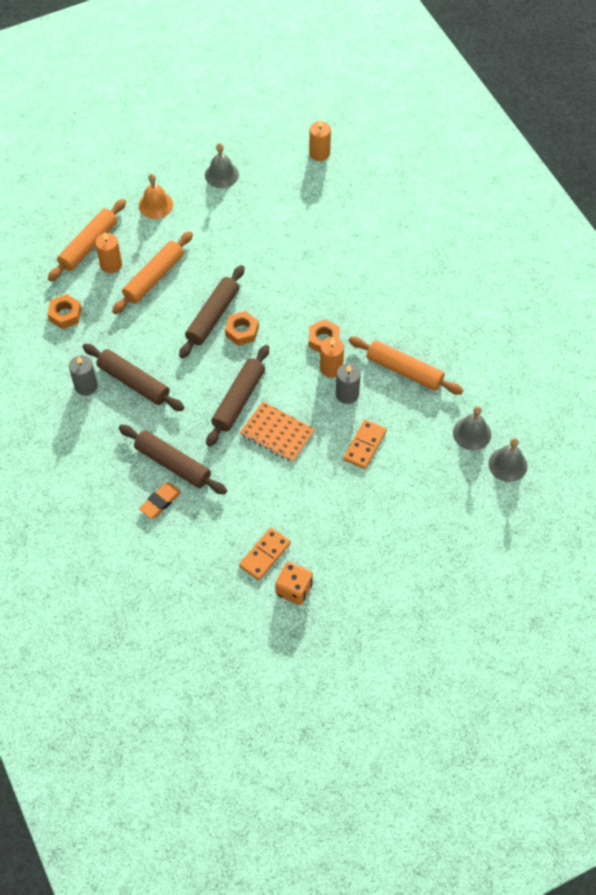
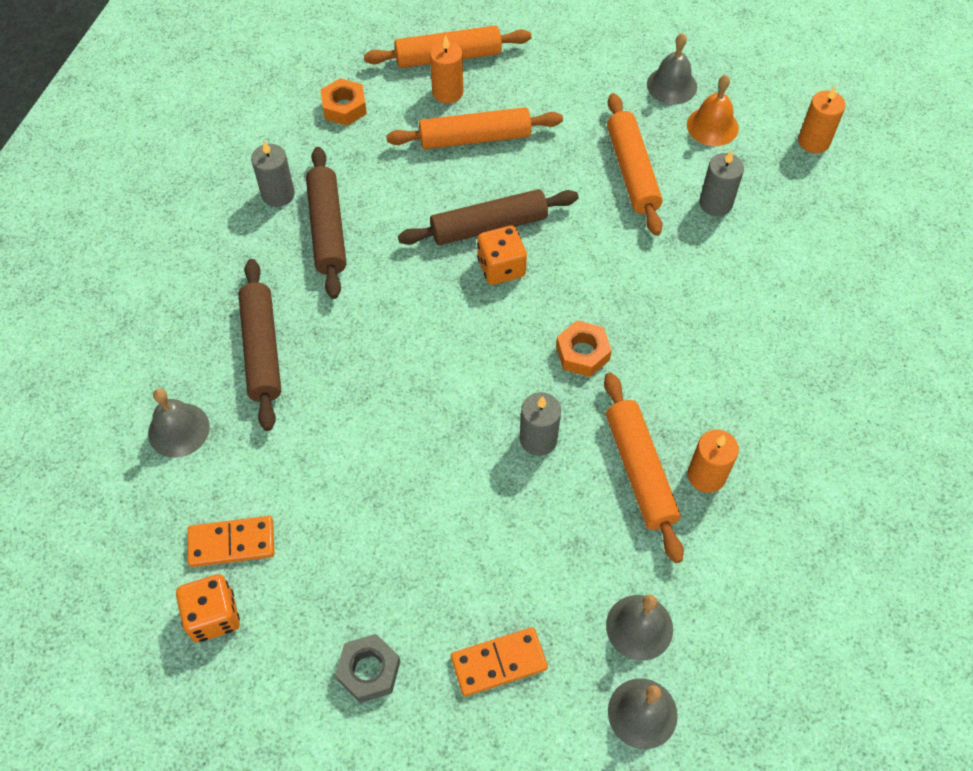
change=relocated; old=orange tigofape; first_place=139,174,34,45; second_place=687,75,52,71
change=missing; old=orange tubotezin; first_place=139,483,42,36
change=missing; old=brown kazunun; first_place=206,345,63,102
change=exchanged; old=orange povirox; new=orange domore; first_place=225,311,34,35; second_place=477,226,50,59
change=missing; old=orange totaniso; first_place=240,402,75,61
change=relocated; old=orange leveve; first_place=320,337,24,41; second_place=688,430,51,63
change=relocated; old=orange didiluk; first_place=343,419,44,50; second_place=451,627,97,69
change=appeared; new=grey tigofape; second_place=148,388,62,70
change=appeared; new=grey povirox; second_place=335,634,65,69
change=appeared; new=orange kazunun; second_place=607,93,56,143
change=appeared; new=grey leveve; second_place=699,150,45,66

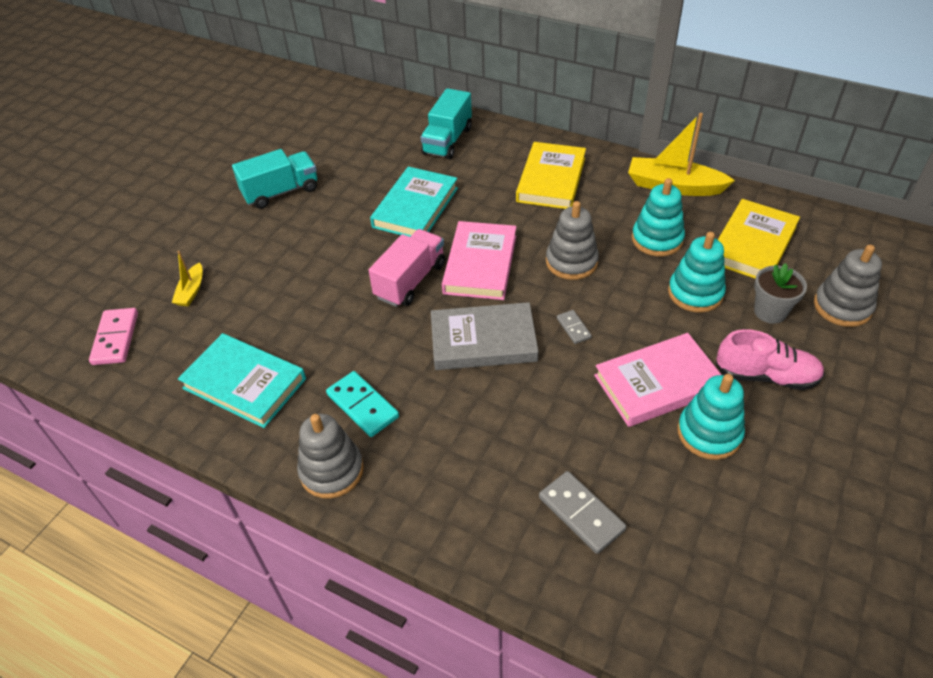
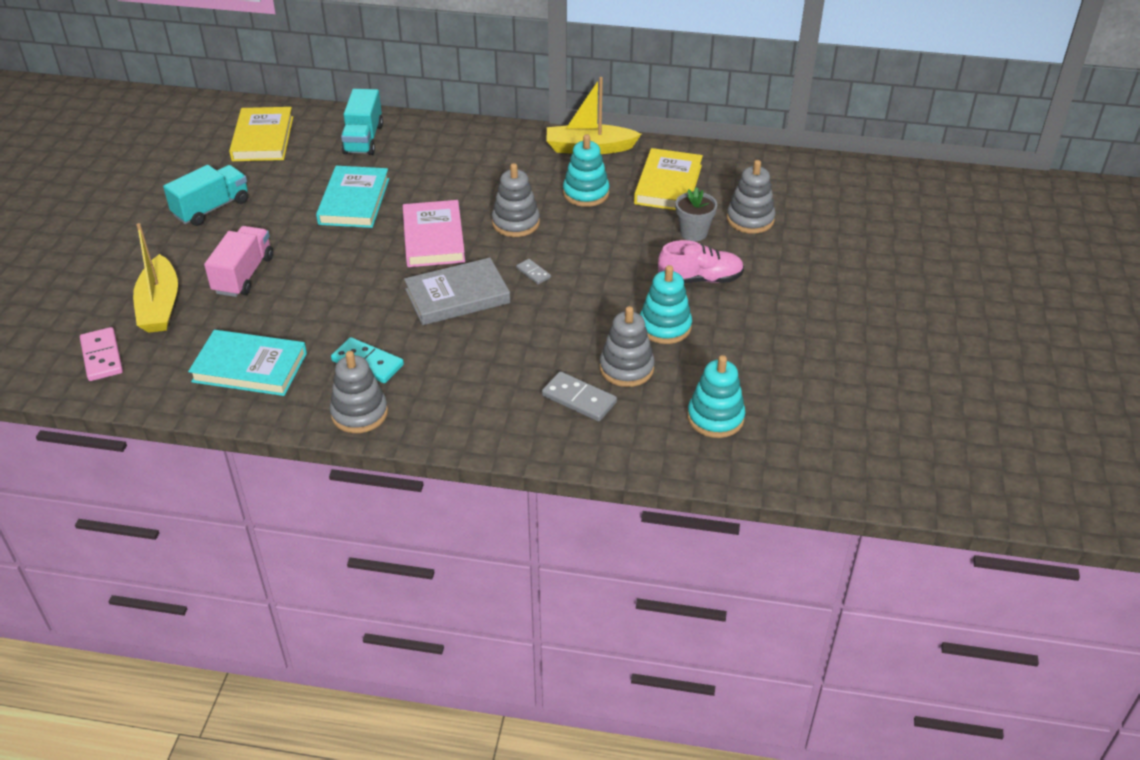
change=size; old=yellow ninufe; first_place=172,251,31,55; second_place=133,223,45,110; factor=1.94
change=relocated; old=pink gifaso; first_place=368,229,77,78; second_place=204,226,69,71
change=relocated; old=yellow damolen; first_place=516,142,70,67; second_place=229,107,64,54
change=missing; old=pink damolen; first_place=594,333,128,94
change=relocated; old=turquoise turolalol; first_place=668,232,58,81; second_place=688,355,57,83
change=appeared; new=grey turolalol; second_place=600,306,55,81

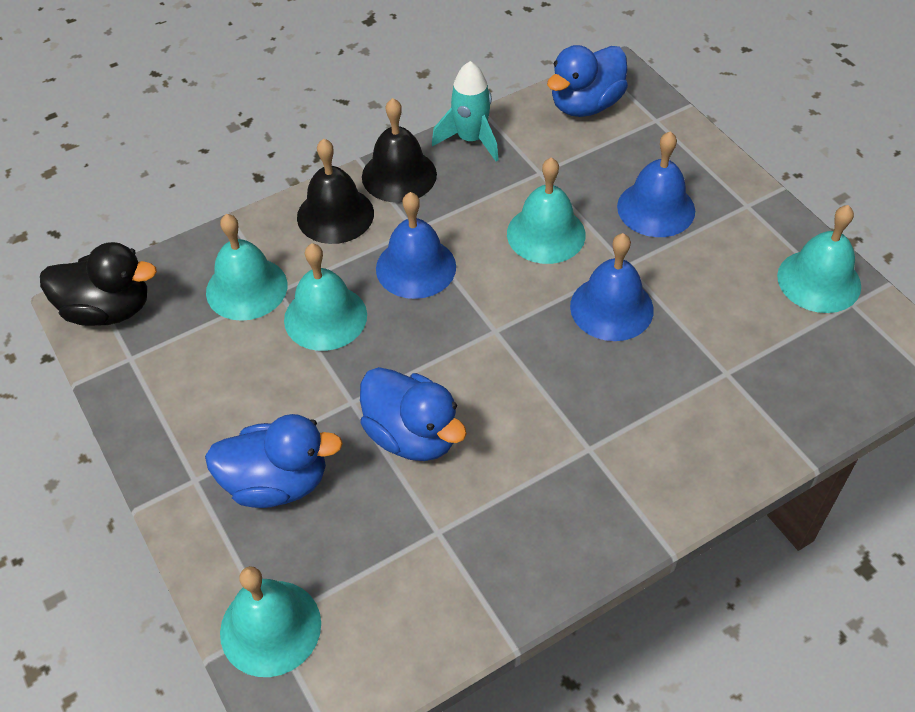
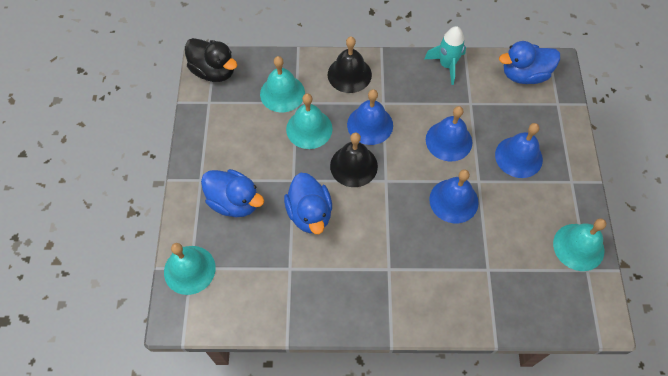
change=relocated; old=black tigofape; first_place=362,98,75,105; second_place=330,132,48,55
change=colour; old=turquoise tigofape; new=blue tigofape; first_place=507,157,79,107; second_place=426,106,46,56

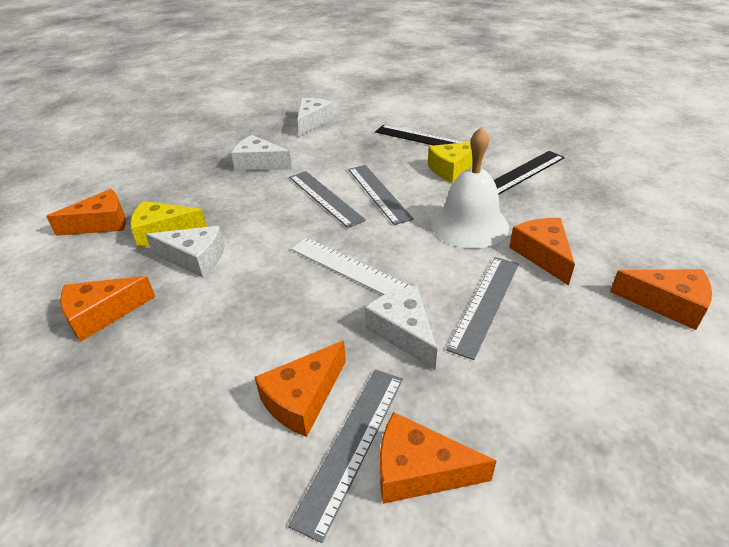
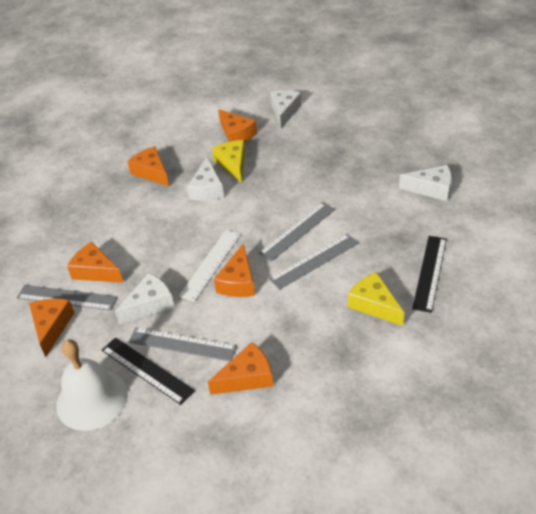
change=relocated; old=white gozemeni; first_place=231,135,61,36; second_place=270,90,32,38
change=relocated; old=white tigofape; first_place=431,127,78,121; second_place=56,339,72,92
change=relocated; old=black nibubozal; first_place=494,151,71,44; second_place=102,337,93,68
change=relocated; old=orange gozemeni; first_place=610,269,102,61; second_place=214,243,41,54

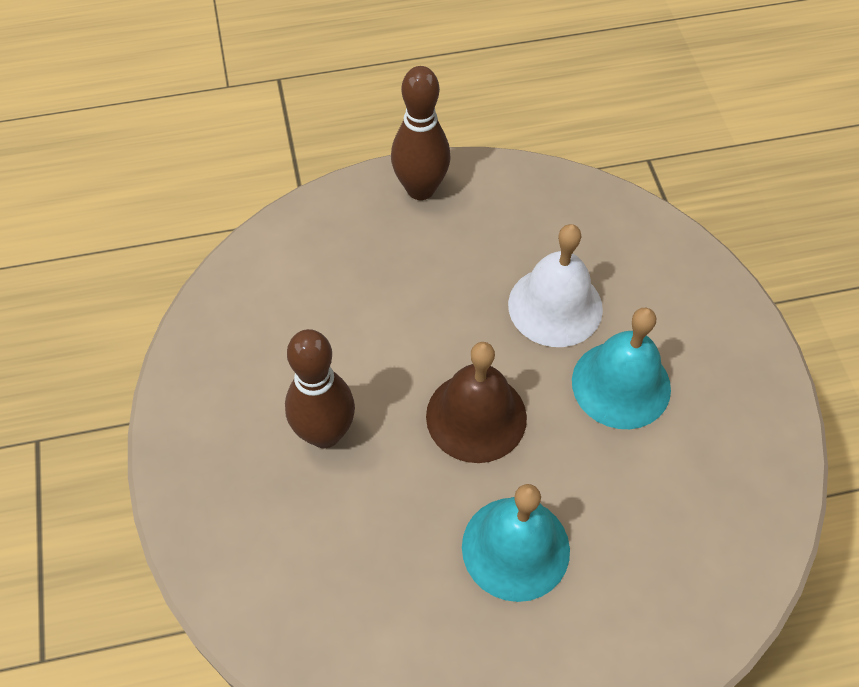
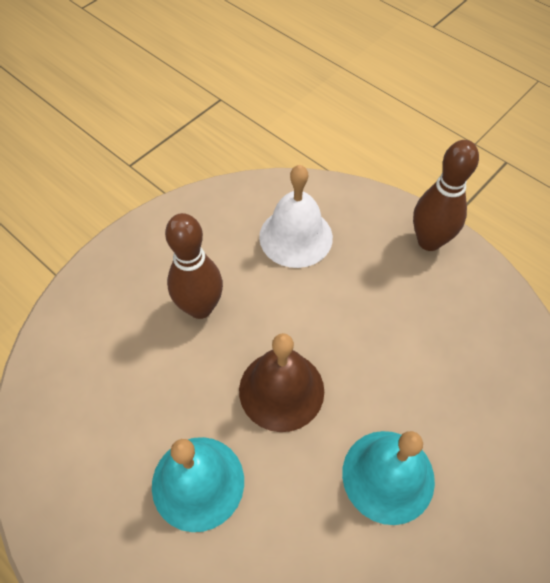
change=relocated; old=white tigofape; first_place=508,224,95,123; second_place=259,165,74,103

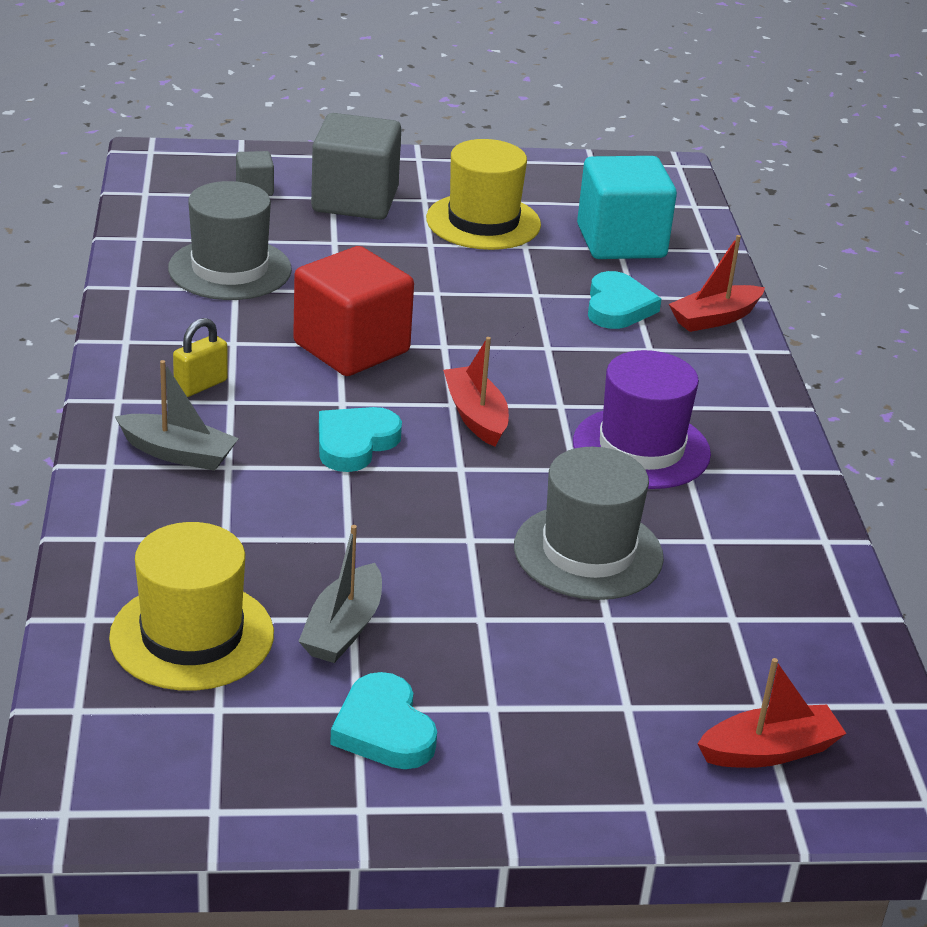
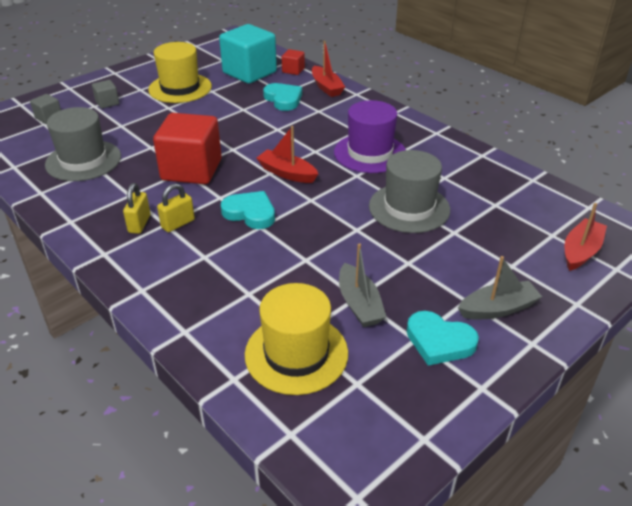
change=relocated; old=grey ninufe; first_place=115,360,124,111; second_place=458,256,84,63
change=size; old=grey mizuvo; first_place=311,113,90,107; second_place=92,80,27,29; factor=0.45
change=spun; old=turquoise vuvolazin; first_place=319,407,83,65; second_place=221,191,54,38; degrees=120
change=spun; old=red ninufe; first_place=669,235,96,97; second_place=312,41,33,56; degrees=-45
change=appeared; new=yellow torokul; second_place=157,183,38,49
change=appeared; new=red mizuvo; second_place=282,49,23,26

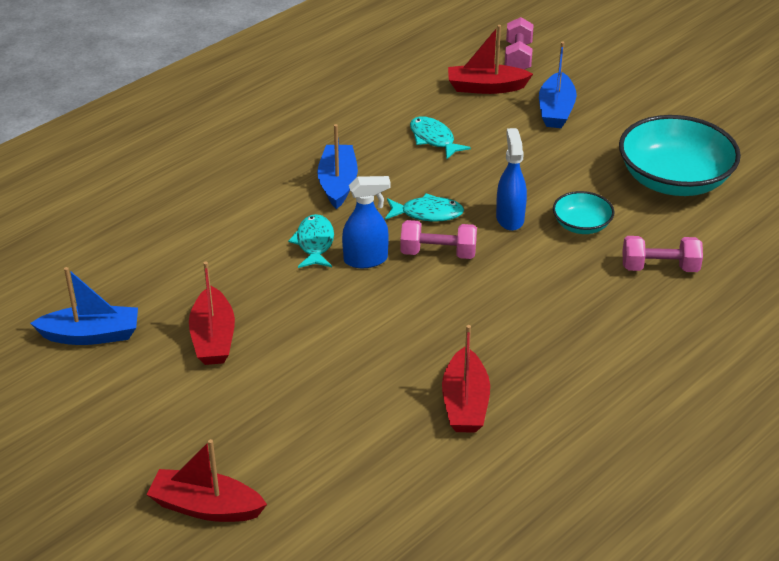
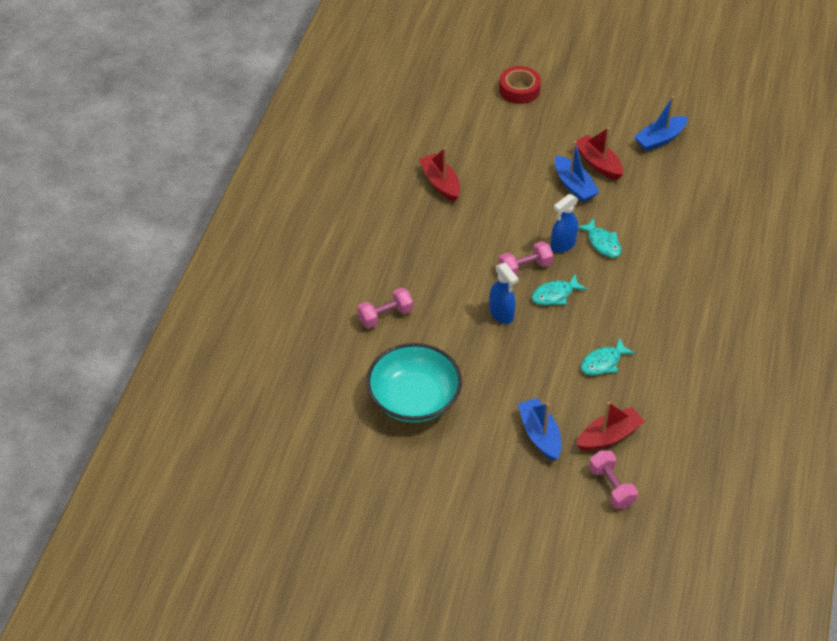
change=exchanged; old=red ninufe; new=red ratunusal; first_place=146,439,121,83; second_place=499,66,42,38
change=relocated; old=blue ninufe; first_place=317,124,41,85; second_place=555,141,44,61
change=spun; old=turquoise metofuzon; first_place=410,116,61,43; second_place=581,337,55,38; degrees=120
change=missing; old=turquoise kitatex; first_place=553,191,62,43

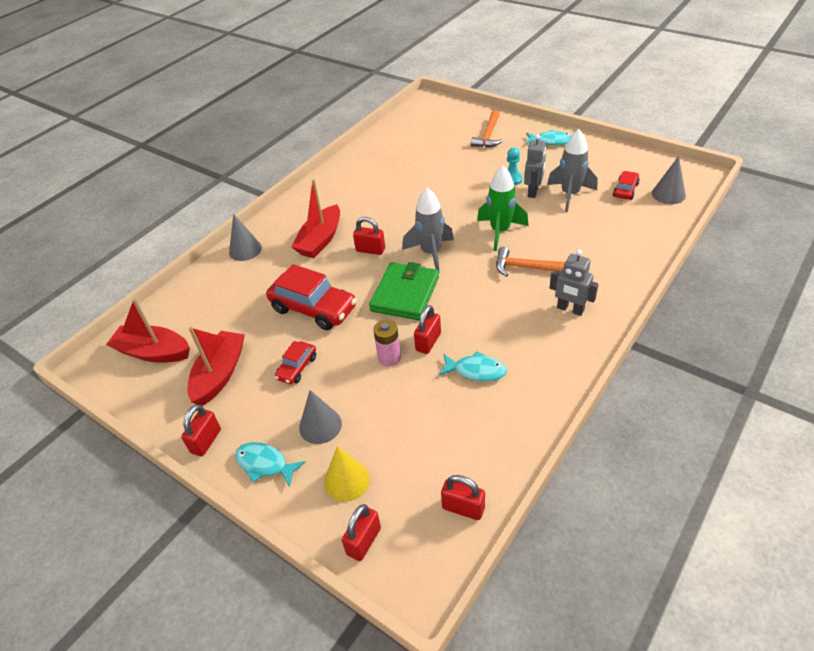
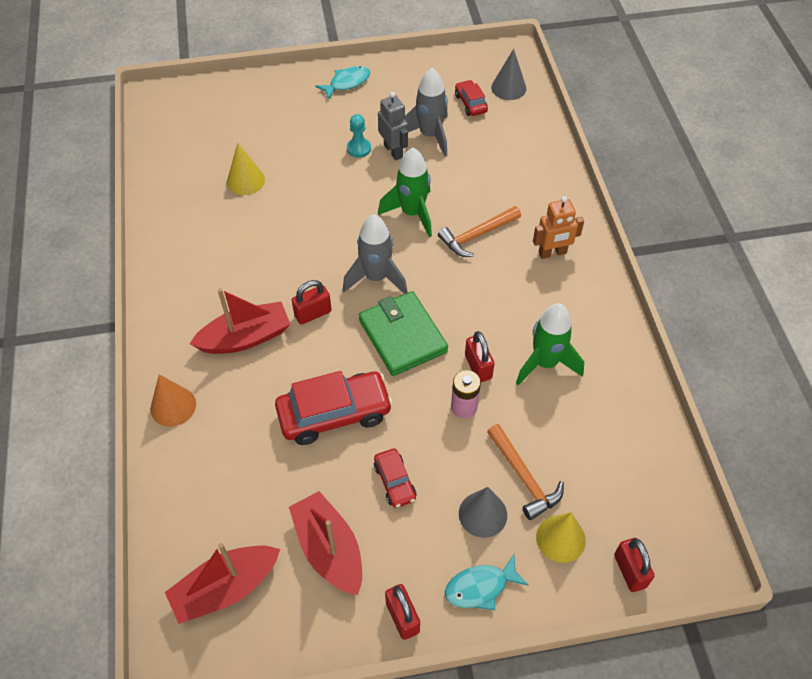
change=colour; old=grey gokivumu; new=orange gokivumu; first_place=229,214,33,47; second_place=150,374,46,53
change=spun; old=red ninufe; first_place=291,179,49,79; second_place=190,288,100,66; degrees=-90
change=exchanged; old=turquoise metofuzon; new=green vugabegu; first_place=439,351,68,31; second_place=516,303,68,82
change=missing; old=red torokul; first_place=441,475,44,45
change=relocated; old=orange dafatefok; first_place=471,110,32,37; second_place=487,424,77,96
change=colour; old=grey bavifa; new=orange bavifa; first_place=550,250,49,66; second_place=533,196,51,63
change=appeared; new=yellow gokivumu; second_place=227,143,38,52

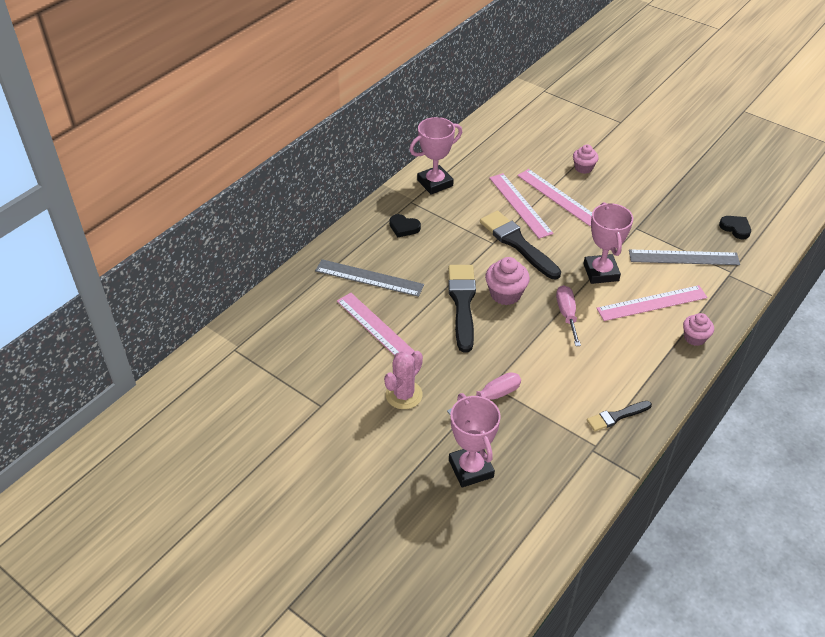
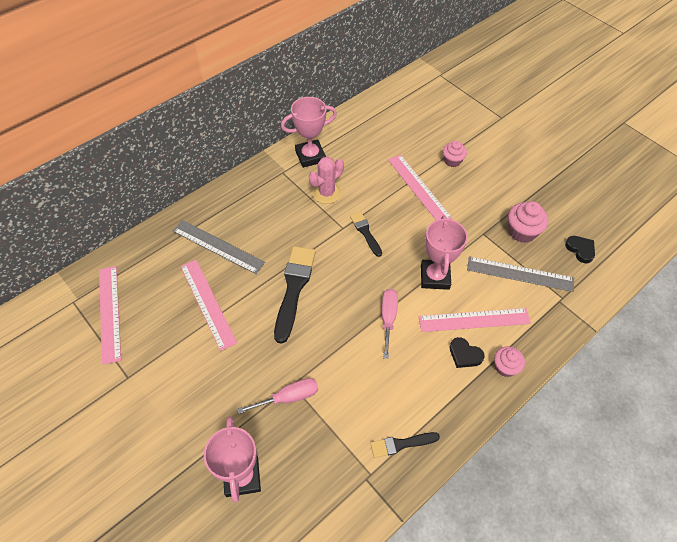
change=relocated; old=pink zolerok; first_place=384,351,39,58; second_place=309,156,35,48
change=relocated; old=black vuvolazin; first_place=389,214,32,23; second_place=450,337,35,31
change=size; old=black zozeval; first_place=480,211,81,68; second_place=350,212,32,45; factor=0.55
change=relocated; old=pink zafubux; first_place=485,257,45,48; second_place=508,201,41,42
change=relocated; old=pink nibubozal; first_place=489,173,64,66; second_place=99,266,22,99

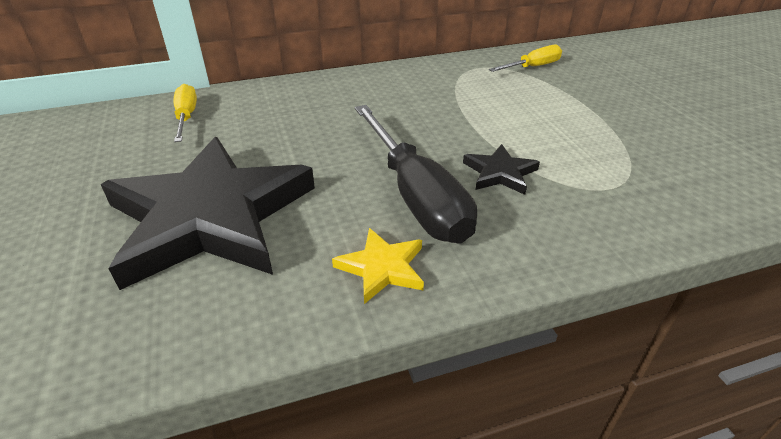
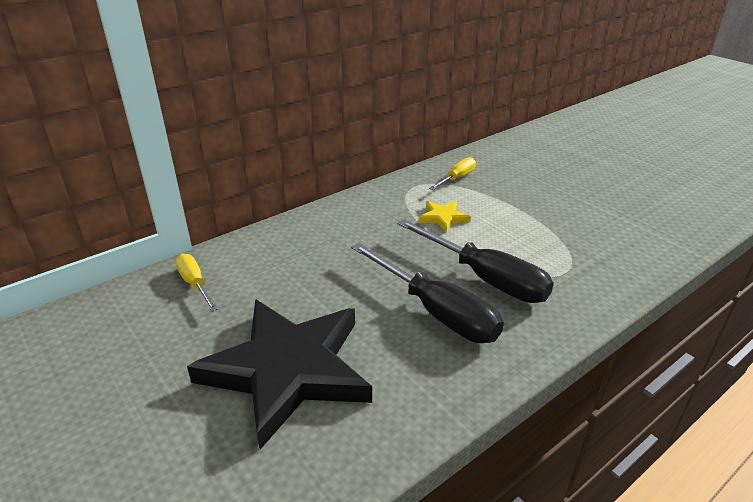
change=relocated; old=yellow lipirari; first_place=332,228,92,76; second_place=419,201,52,32
change=exchanged; old=black lipirari; new=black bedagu; first_place=463,144,77,51; second_place=397,219,157,84

